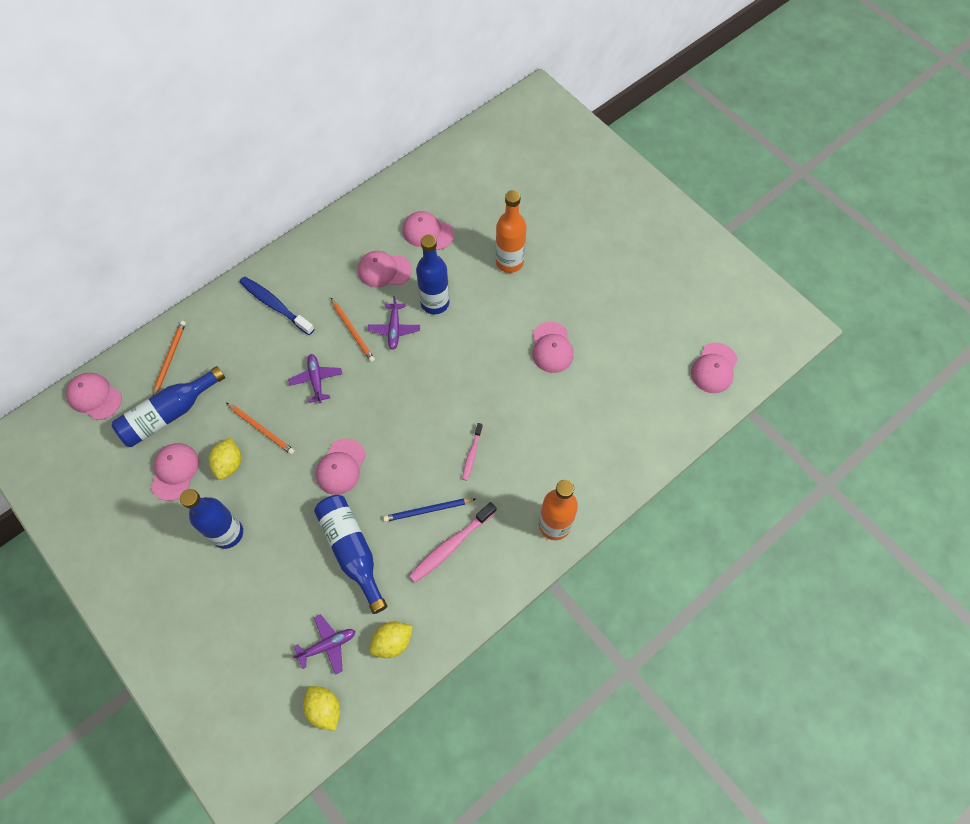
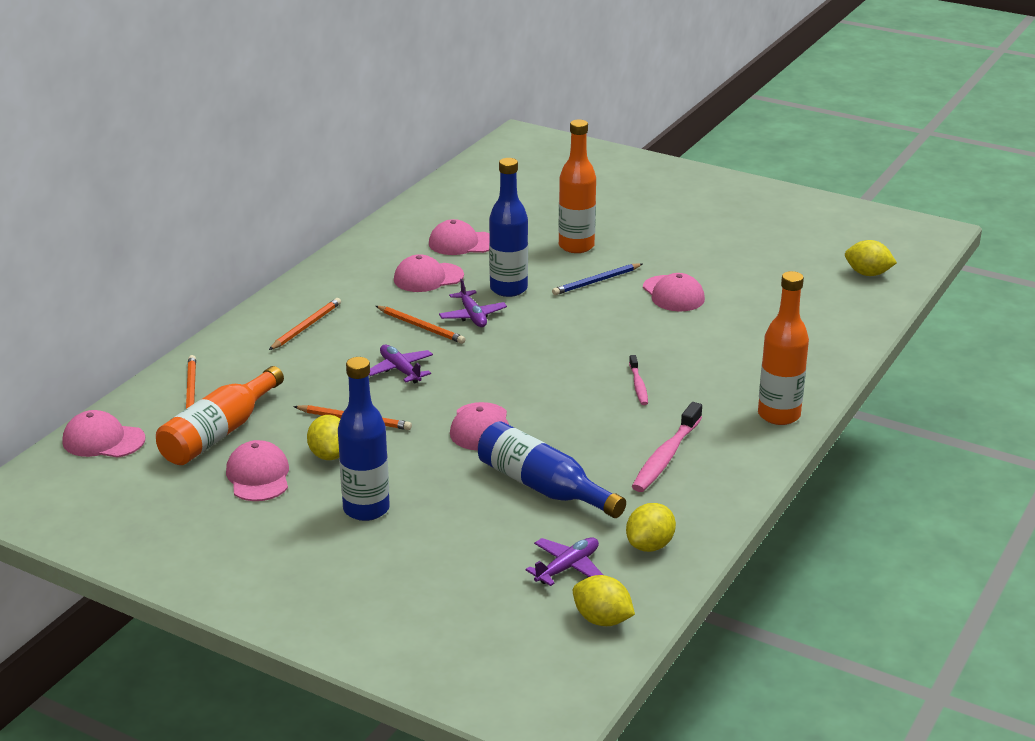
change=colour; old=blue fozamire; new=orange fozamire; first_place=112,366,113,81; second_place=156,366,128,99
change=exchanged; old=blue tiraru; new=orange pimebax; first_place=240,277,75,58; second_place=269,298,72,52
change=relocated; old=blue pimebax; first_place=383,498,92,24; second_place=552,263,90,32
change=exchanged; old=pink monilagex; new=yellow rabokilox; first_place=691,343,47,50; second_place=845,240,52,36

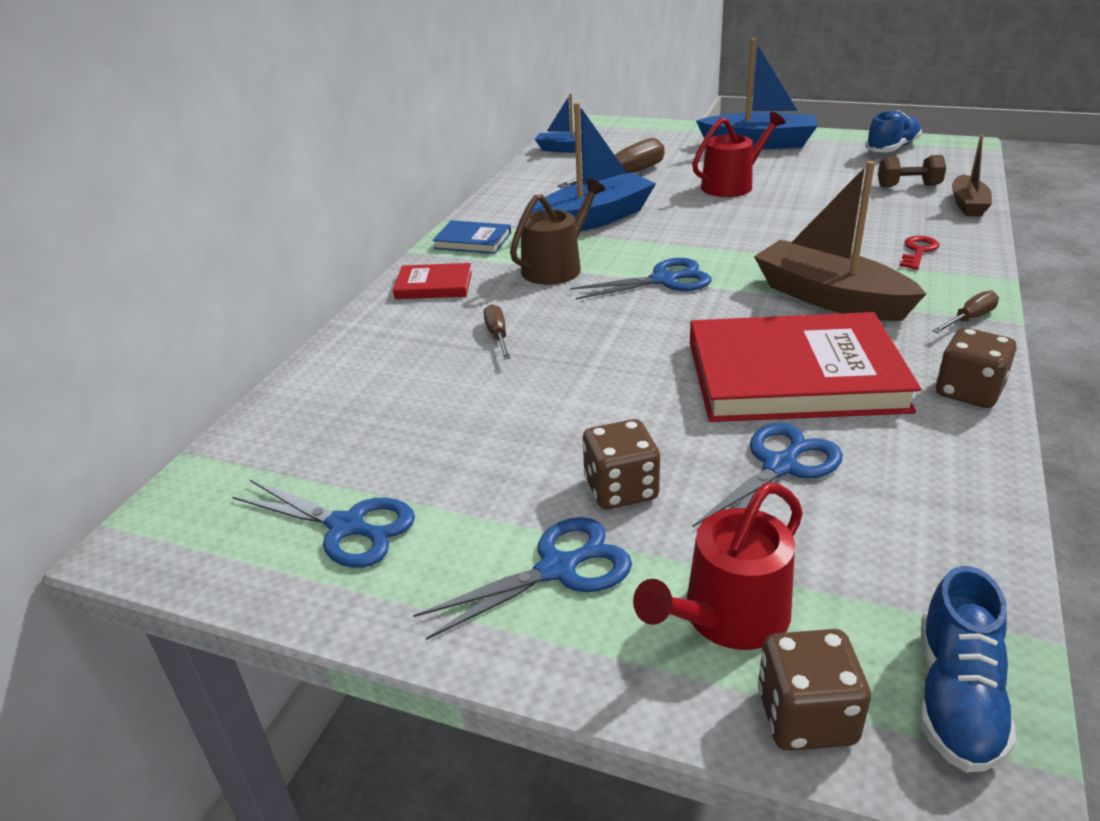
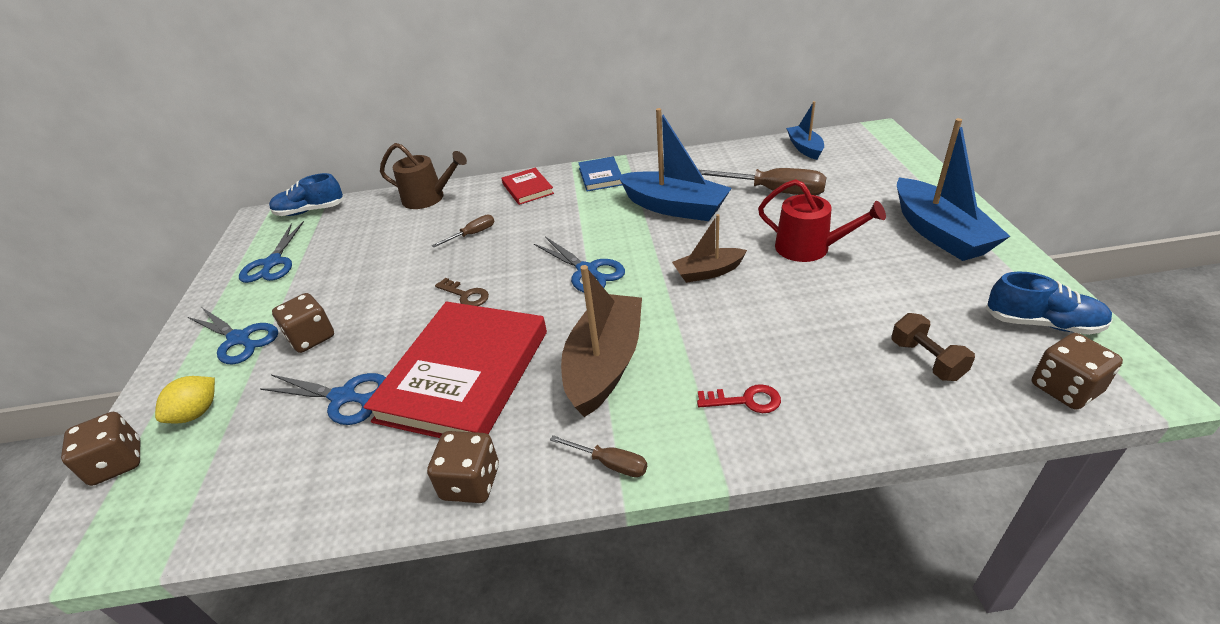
change=relocated; old=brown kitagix; first_place=510,178,96,107; second_place=380,143,87,66
change=exchanged; old=red kitagix; new=yellow rabokilox; first_place=633,483,170,167; second_place=155,376,60,47
change=spun; old=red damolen; first_place=690,312,231,110; second_place=363,302,184,136; degrees=45
change=relocated; old=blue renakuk; first_place=920,566,96,206; second_place=269,173,75,43
change=relocated; old=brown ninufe; first_place=952,135,40,81; second_place=672,214,75,69
change=appeared; new=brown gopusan; second_place=435,278,54,28
change=appeared; new=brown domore; second_place=1032,333,91,77

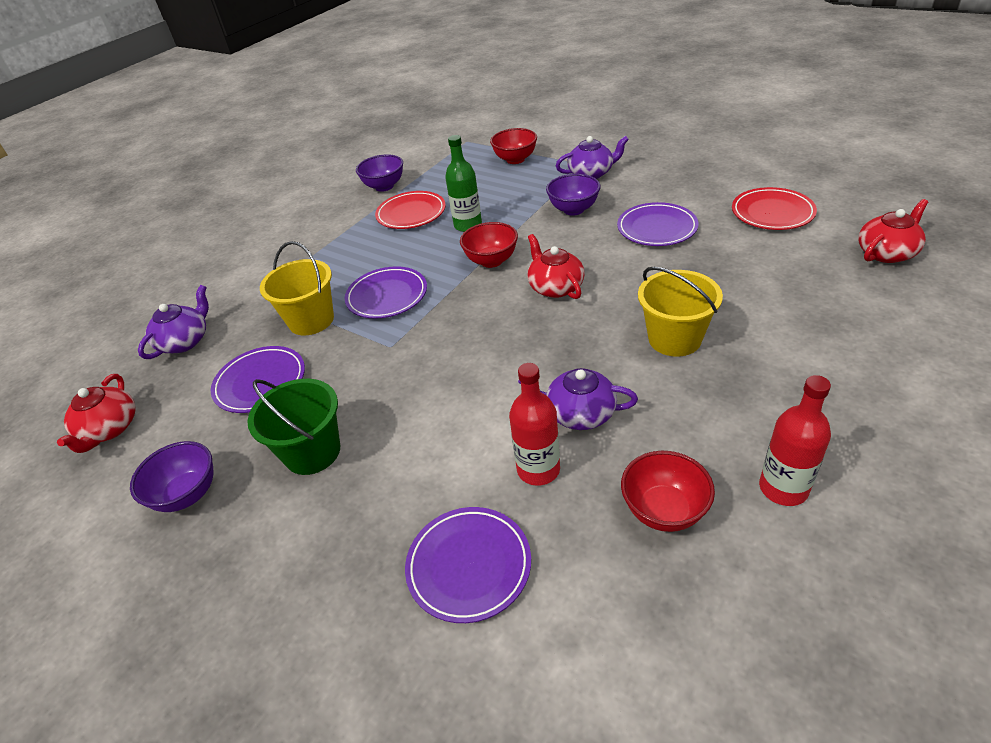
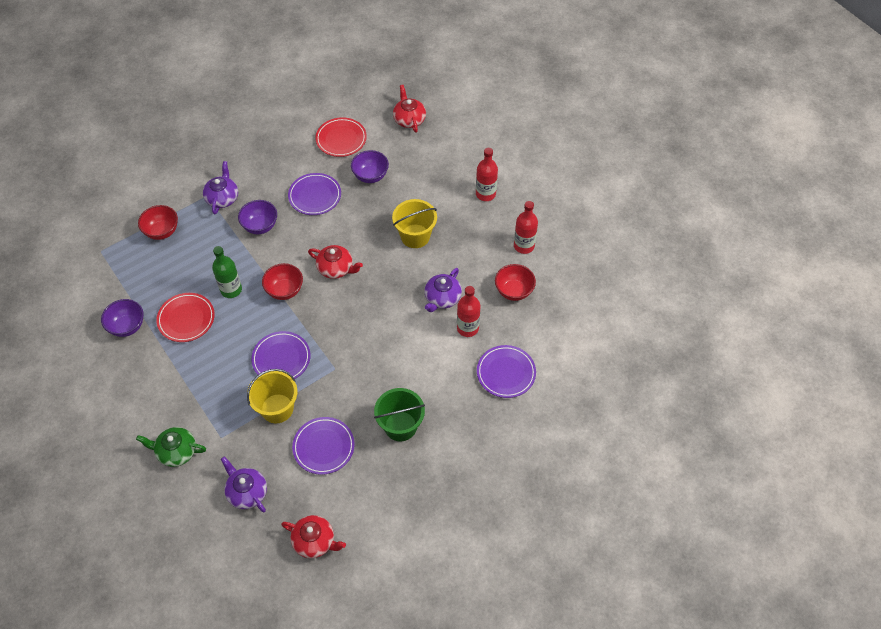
change=relocated; old=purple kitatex; first_place=130,441,84,71; second_place=351,150,38,33
change=spun; old=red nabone; first_place=527,234,58,65; second_place=308,245,55,34; degrees=-150
change=appeared; new=green nabone; second_place=136,427,70,40
change=appeared; new=red fozamire; second_place=476,148,22,53

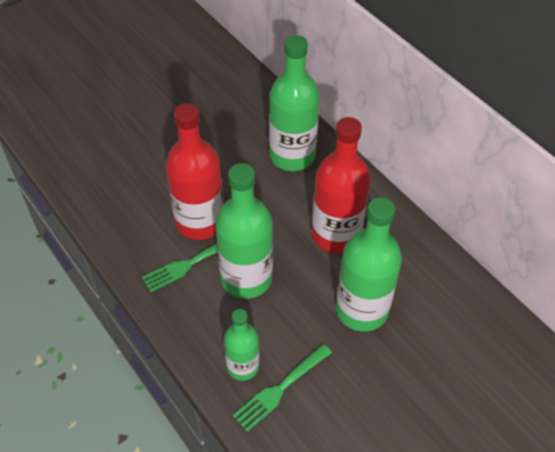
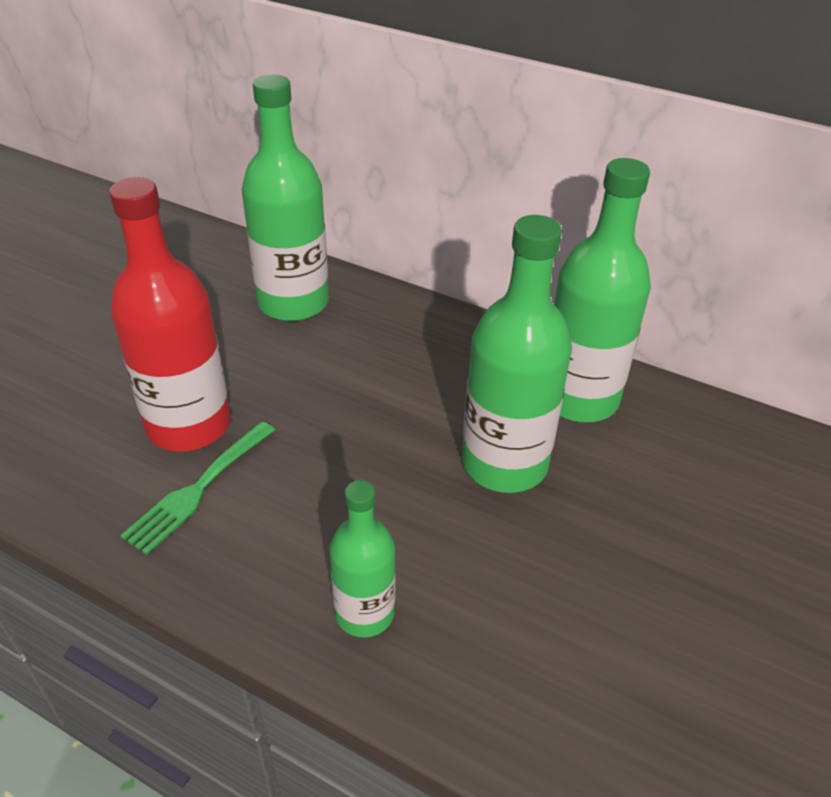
change=relocated; old=green fozamire; first_place=215,163,58,136; second_place=554,158,97,264
change=missing; old=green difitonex; first_place=233,344,99,88
change=missing; old=red fozamire; first_place=312,117,59,136

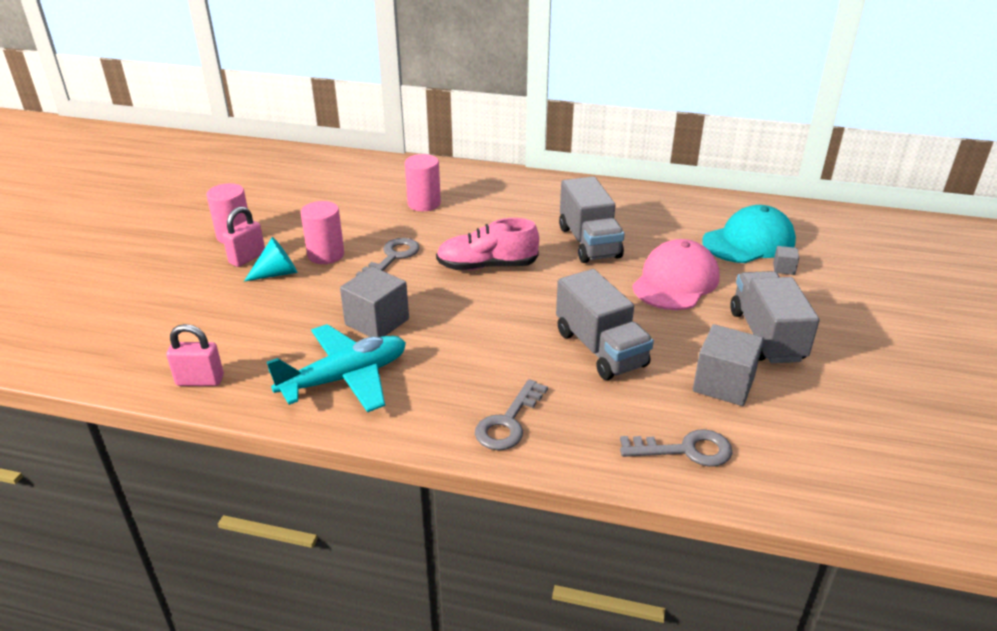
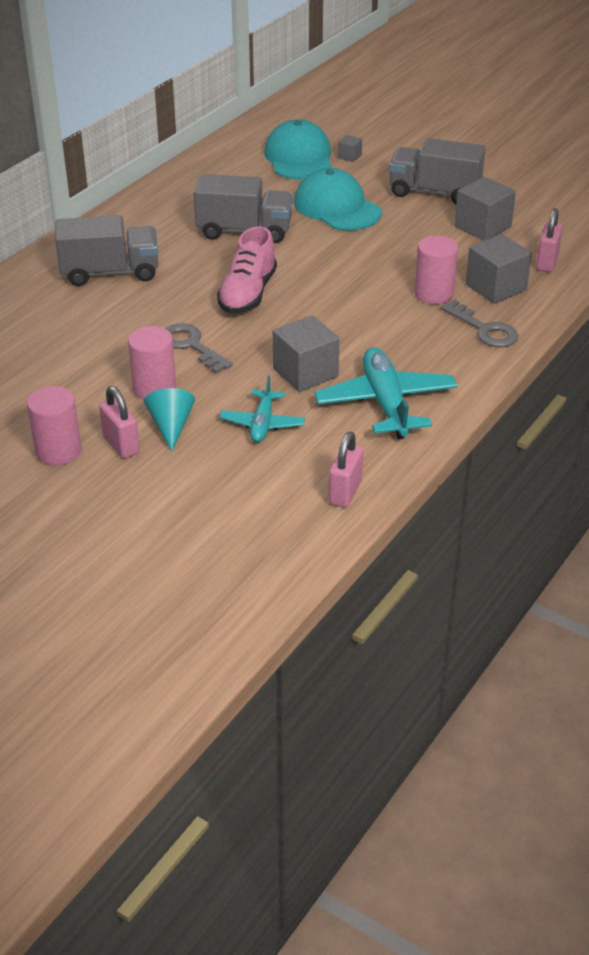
change=relocated; old=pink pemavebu; first_place=405,154,36,57; second_place=414,236,44,68
change=relocated; old=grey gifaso; first_place=556,269,98,111; second_place=55,215,103,71
change=exchanged; old=grey gopusan; new=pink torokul; first_place=620,429,113,38; second_place=536,208,27,64
change=colour; old=pink monilagex; new=turquoise monilagex; first_place=632,239,87,71; second_place=294,168,88,62
change=appeared; new=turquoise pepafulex; second_place=220,375,85,67
change=appeared; new=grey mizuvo; second_place=466,234,66,70

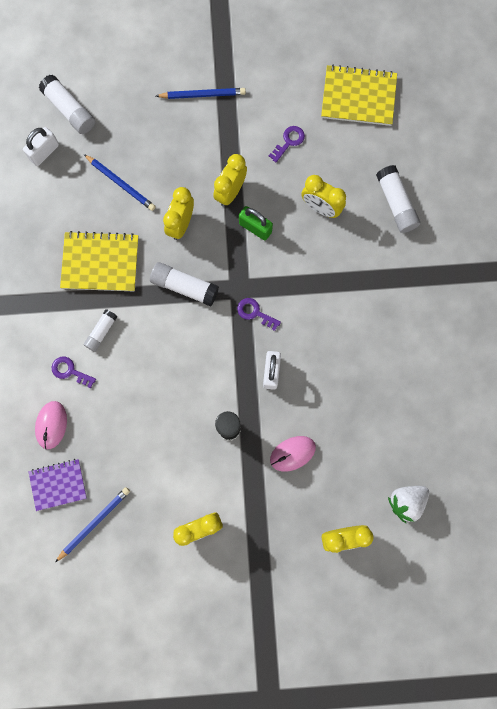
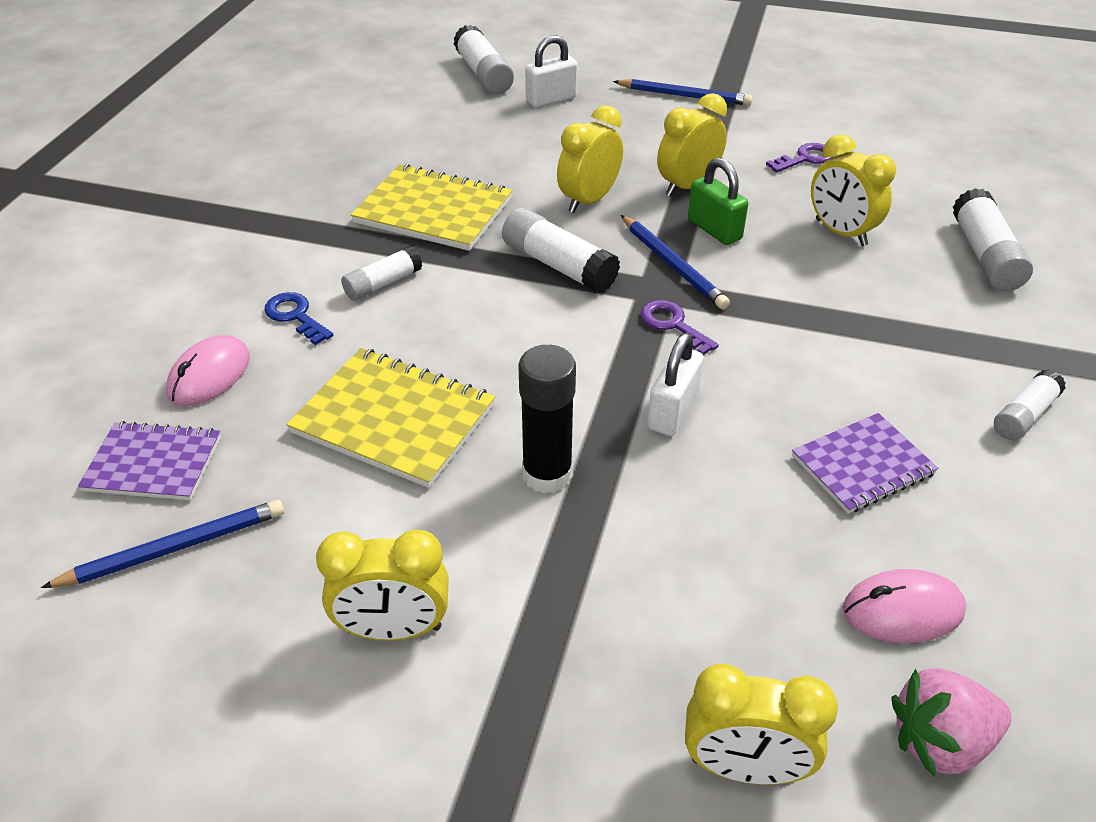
change=relocated; old=white torokul; first_place=23,127,36,39; second_place=525,35,53,73
change=colour; old=purple gopusan; new=blue gopusan; first_place=52,356,44,32; second_place=264,292,69,53
change=relocated; old=blue pimebax; first_place=84,154,72,57; second_place=621,215,109,94
change=relocated; old=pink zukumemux; first_place=270,436,46,36; second_place=843,569,123,74
change=relocated; old=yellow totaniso; first_place=321,65,76,61; second_place=286,348,209,140
change=colour; old=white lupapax; new=pink lupapax; first_place=388,486,41,38; second_place=891,668,120,109
change=appeared; new=purple totaniso; second_place=792,413,146,101
change=appeared; new=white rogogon; second_place=994,369,72,71

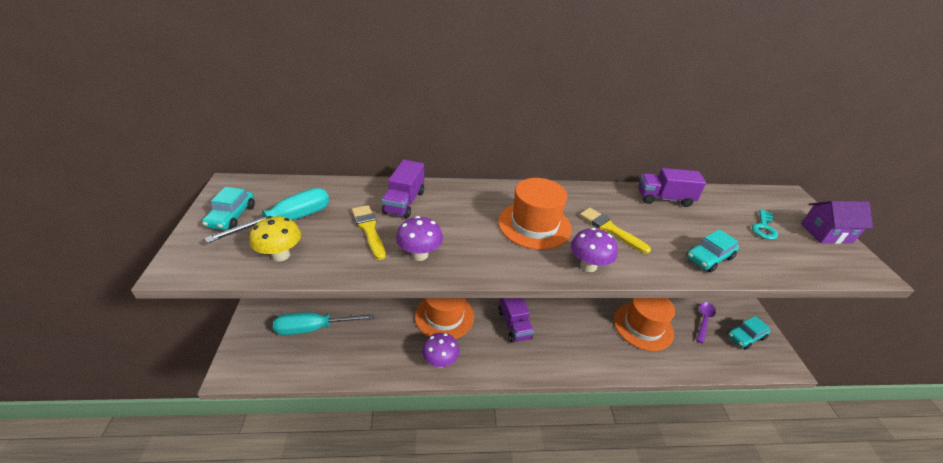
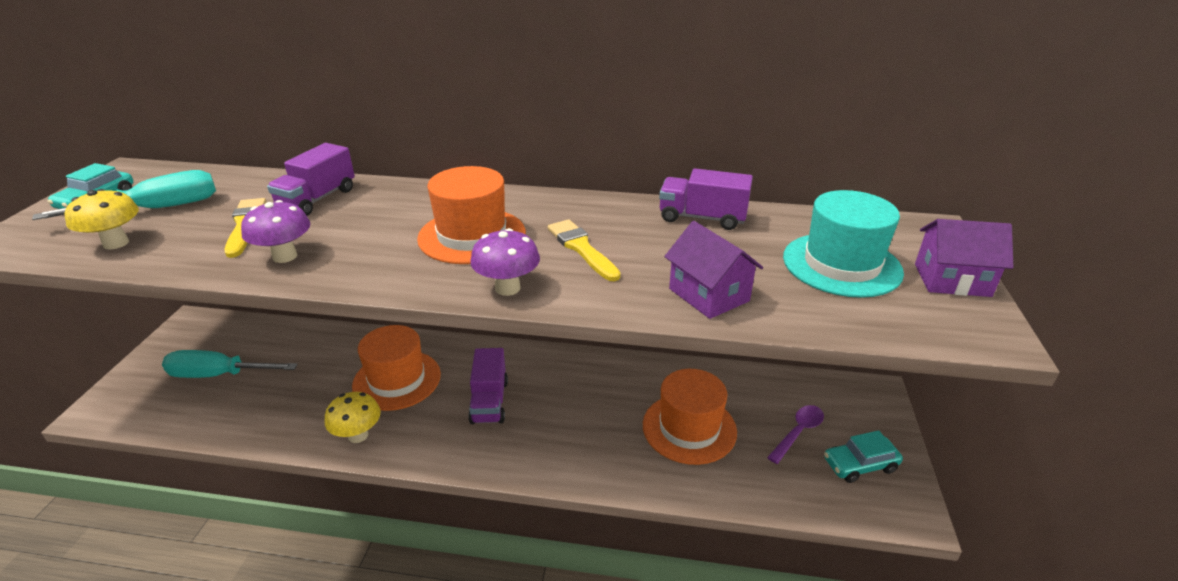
change=colour; old=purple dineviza; new=yellow dineviza; first_place=422,333,37,35; second_place=324,392,57,51
change=exchanged; old=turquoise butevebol; new=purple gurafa; first_place=686,229,53,44; second_place=664,221,99,98
change=exchanged; old=turquoise gopusan; new=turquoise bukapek; first_place=752,209,26,31; second_place=783,190,121,108

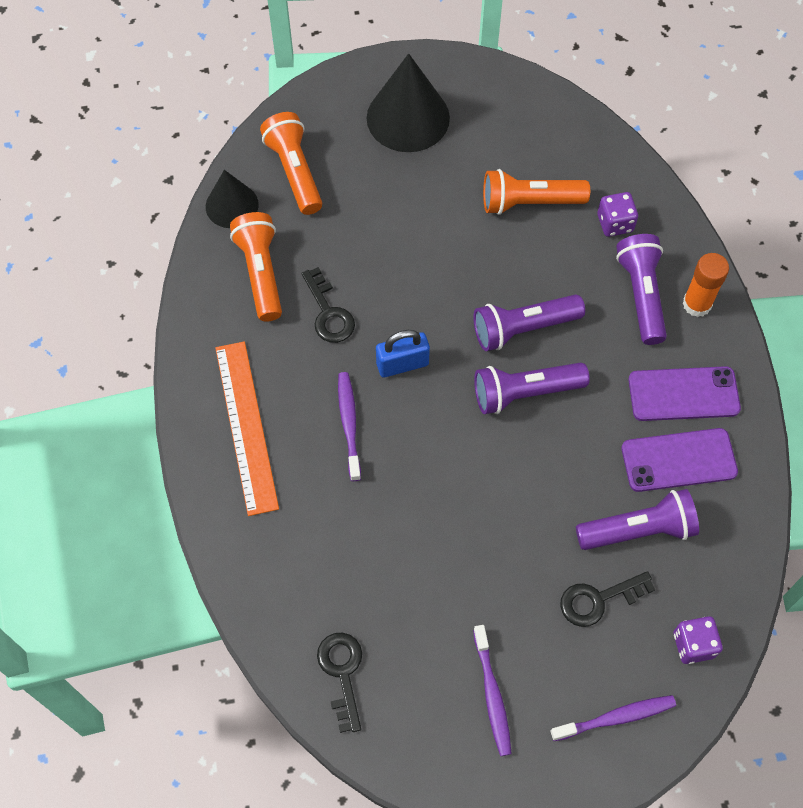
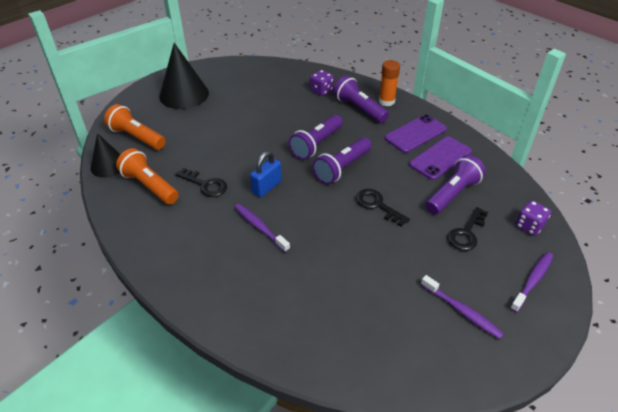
change=missing; old=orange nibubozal; first_place=215,341,64,175
change=relocated; old=black gopusan; first_place=317,632,45,101; second_place=356,189,54,38
change=missing; old=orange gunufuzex; first_place=483,169,107,46

